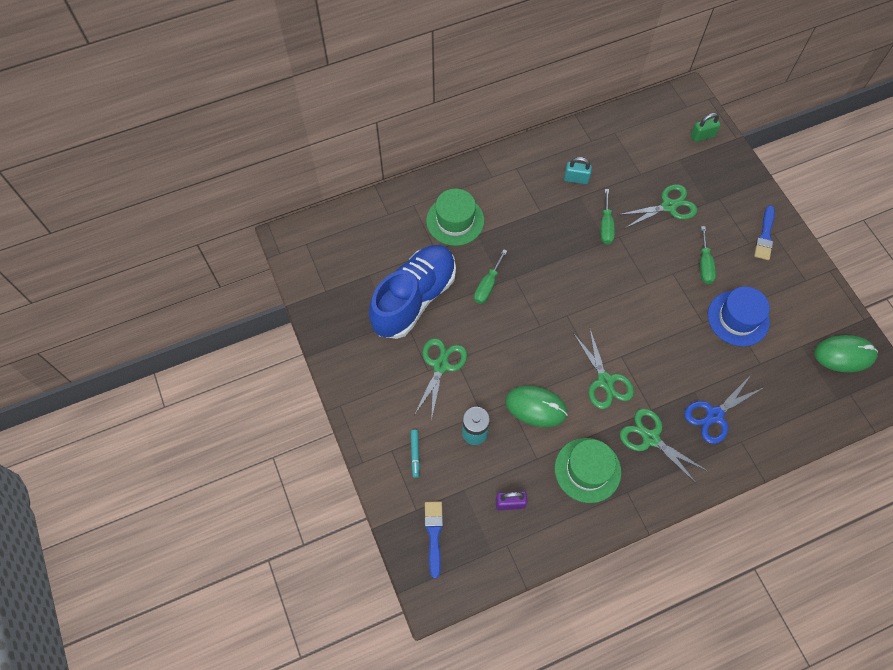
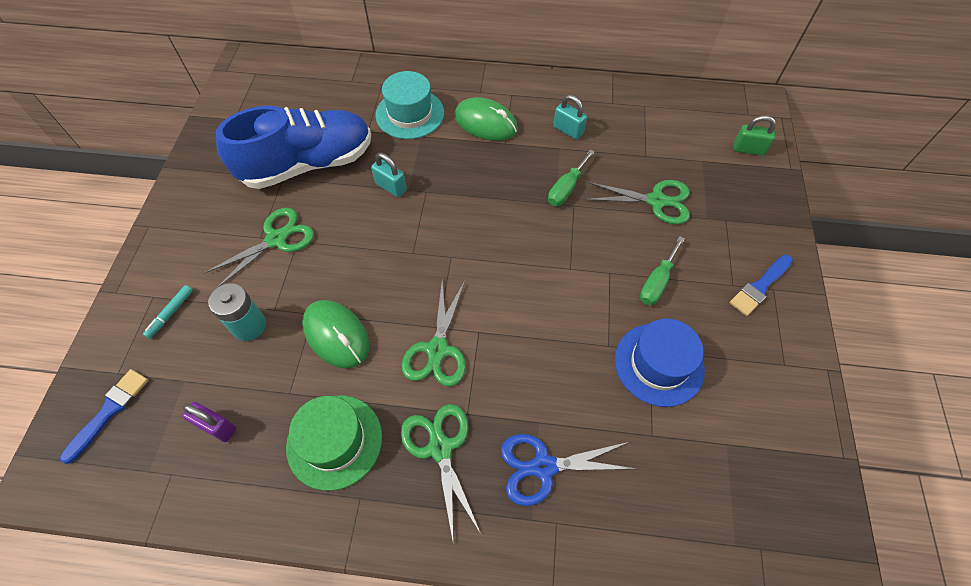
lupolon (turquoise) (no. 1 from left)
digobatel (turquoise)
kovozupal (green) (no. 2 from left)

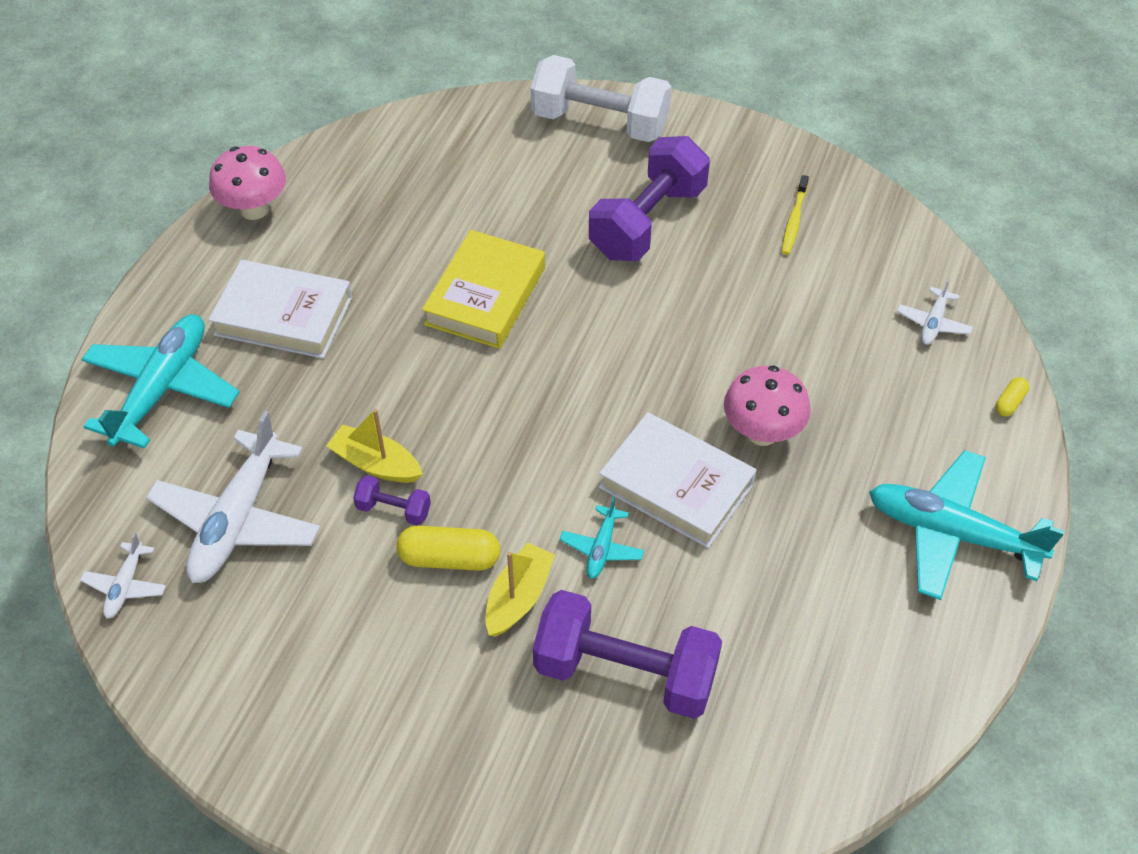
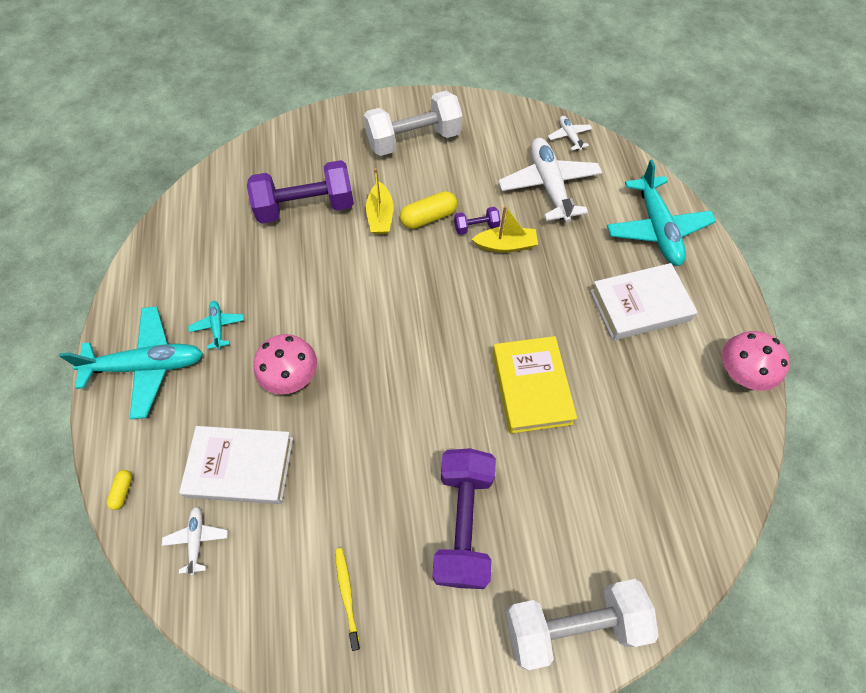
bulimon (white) (no. 1 from left)
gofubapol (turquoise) (no. 2 from left)
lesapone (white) (no. 1 from left)

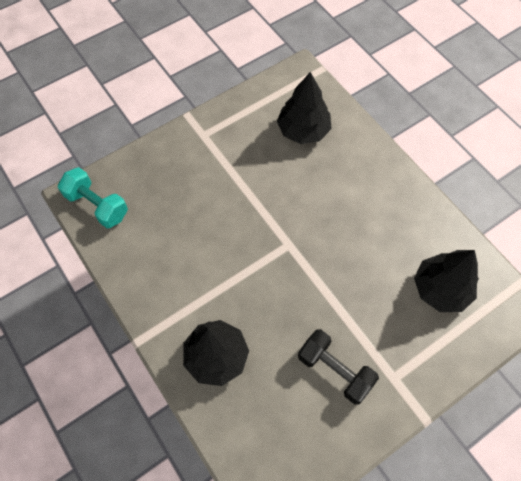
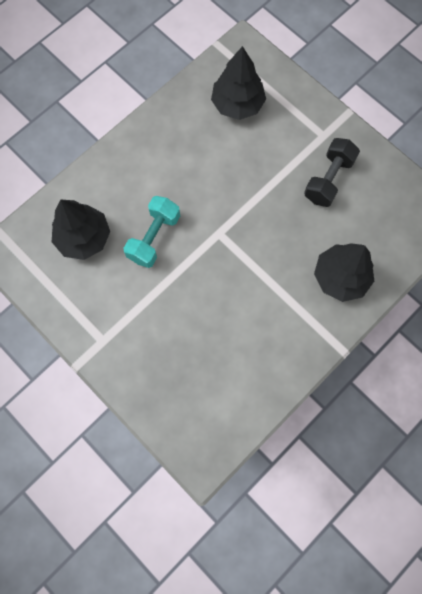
lesapone (turquoise)

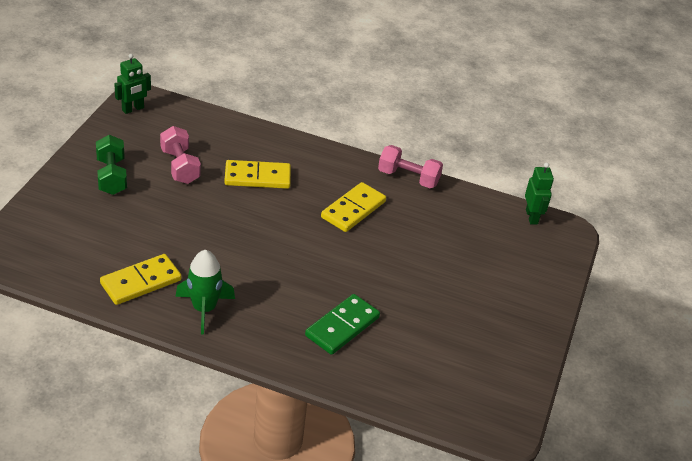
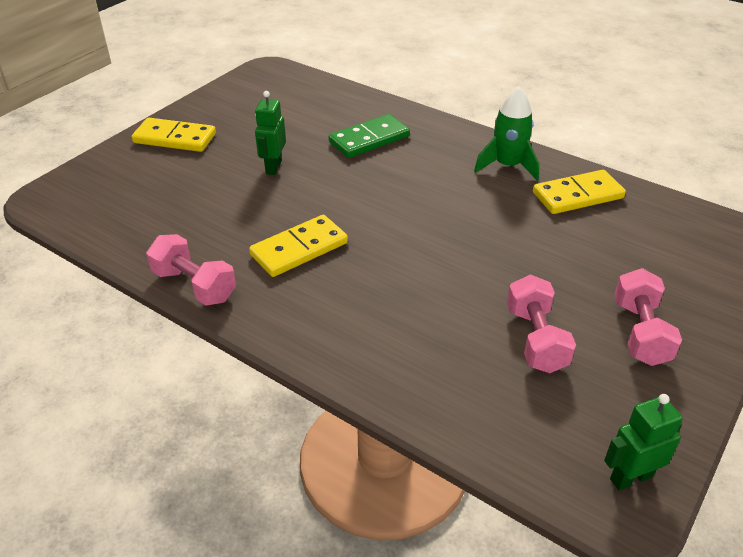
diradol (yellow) (no. 1 from left)
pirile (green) (no. 1 from left)
lesapone (pink) (no. 3 from left)

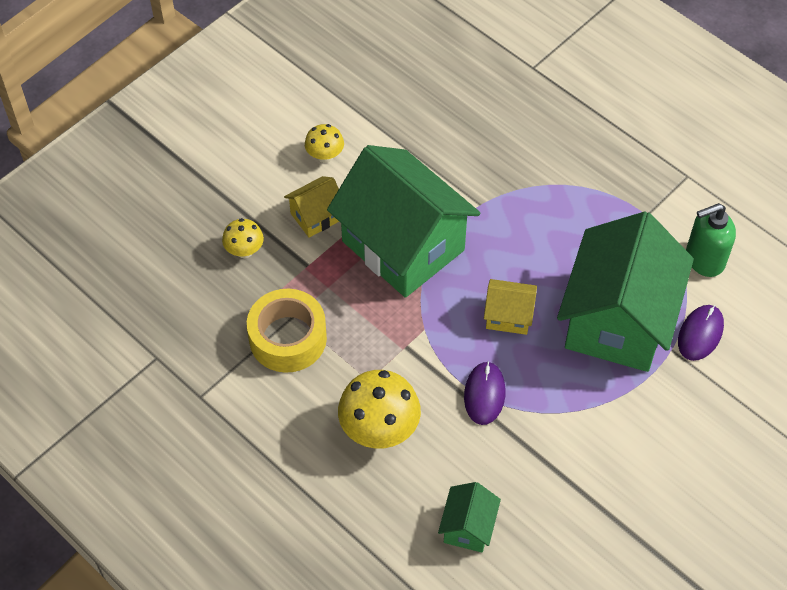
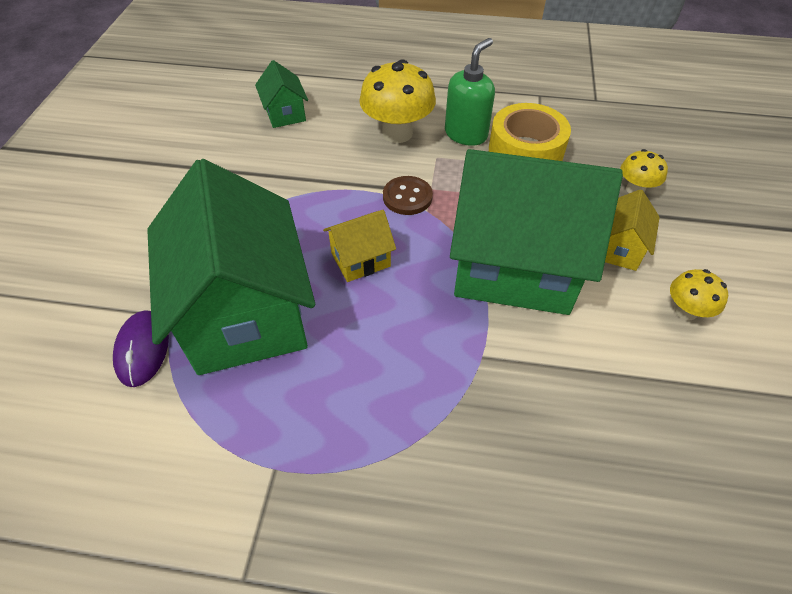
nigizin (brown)
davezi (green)
kovozupal (purple) (no. 1 from left in the first image)

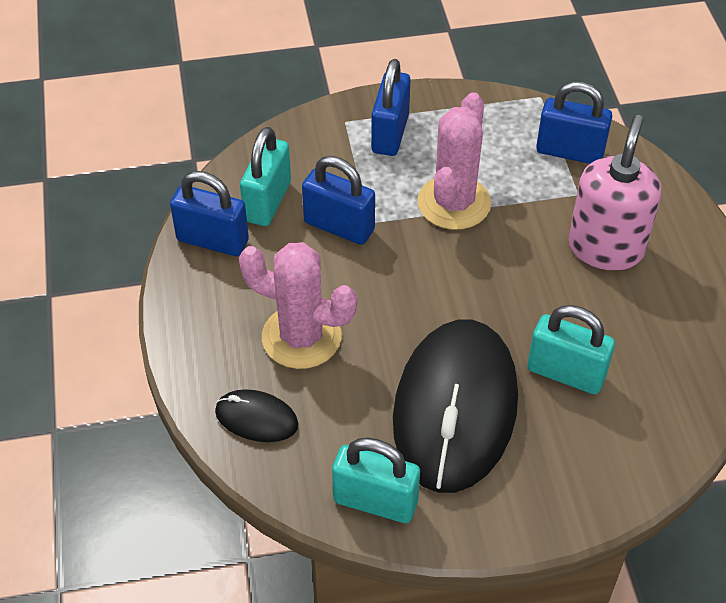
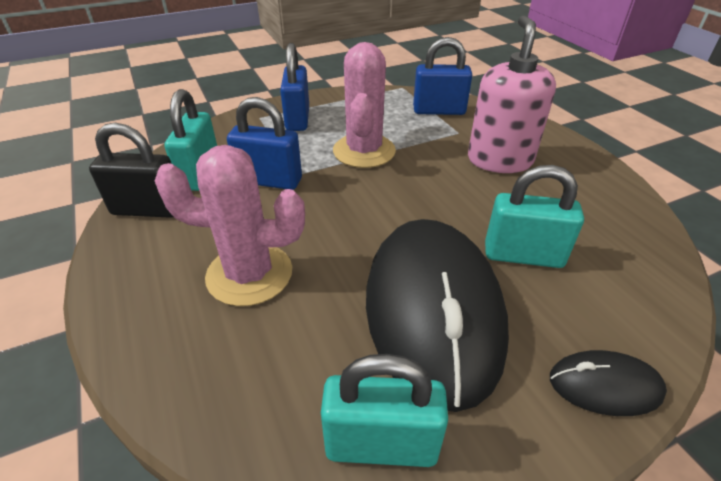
lupolon (black)
kovozupal (black) (no. 2 from left)

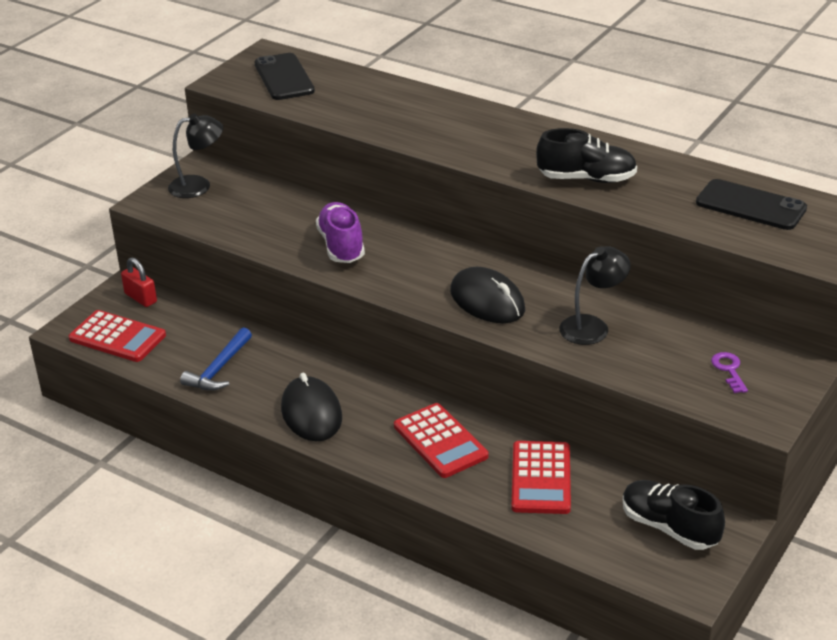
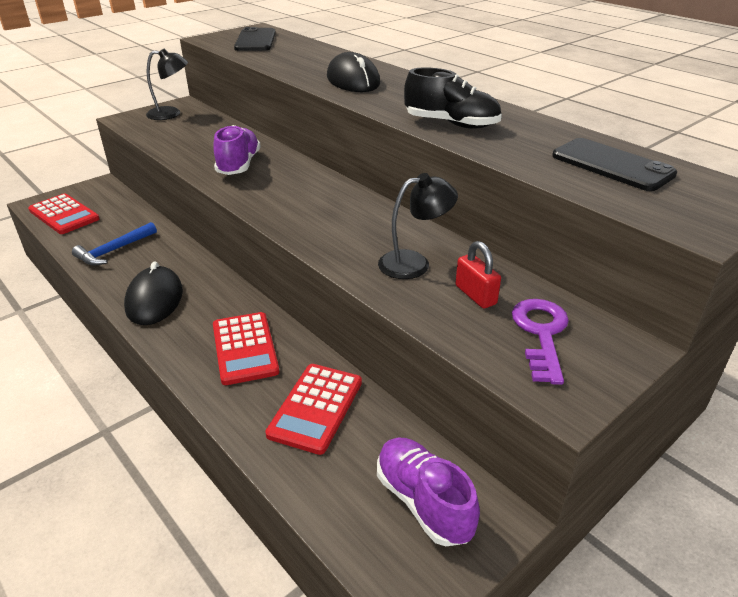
kovozupal (black) (no. 2 from left)
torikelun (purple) (no. 2 from left)
lupolon (red)
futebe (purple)

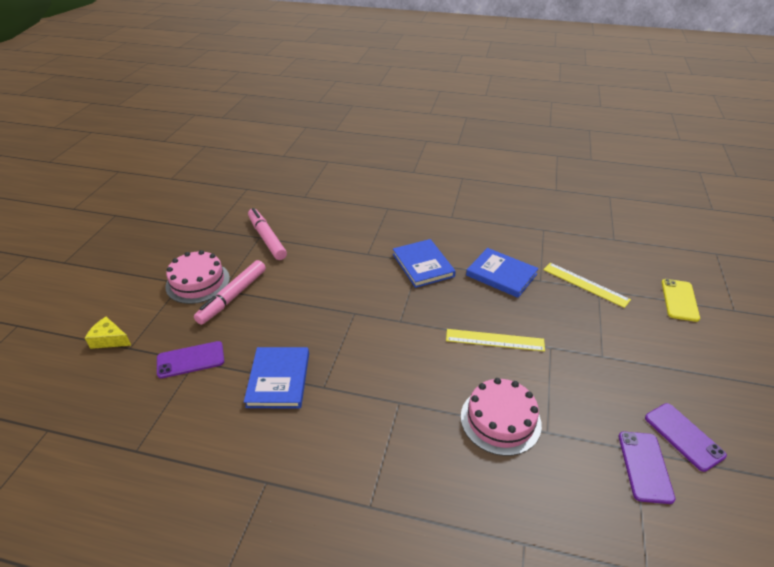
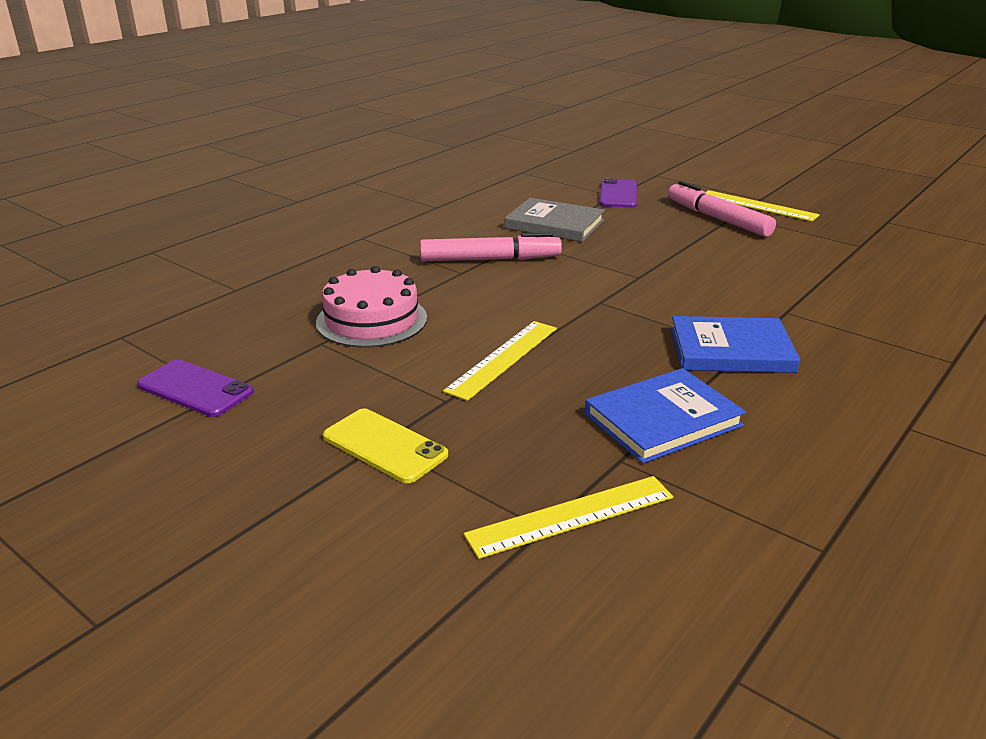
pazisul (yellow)
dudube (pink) (no. 1 from left)
bulimon (grey)
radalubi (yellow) (no. 3 from left)
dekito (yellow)
pazisul (purple) (no. 3 from left in the first image)

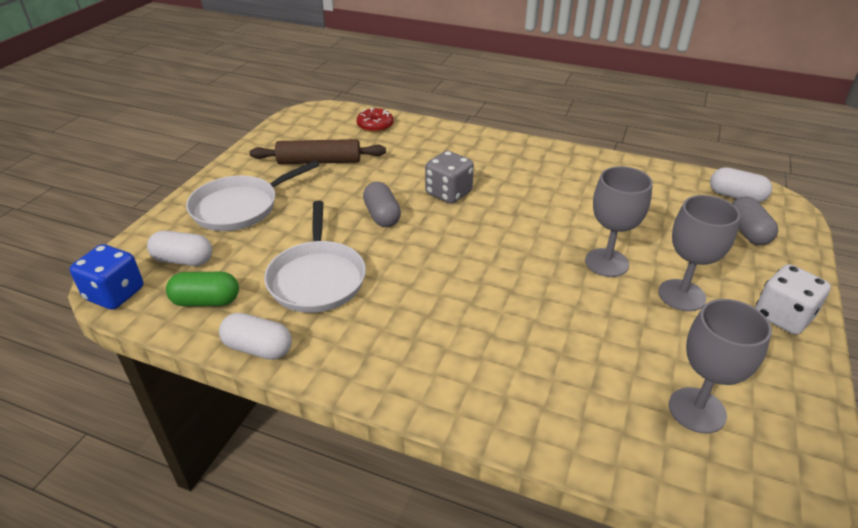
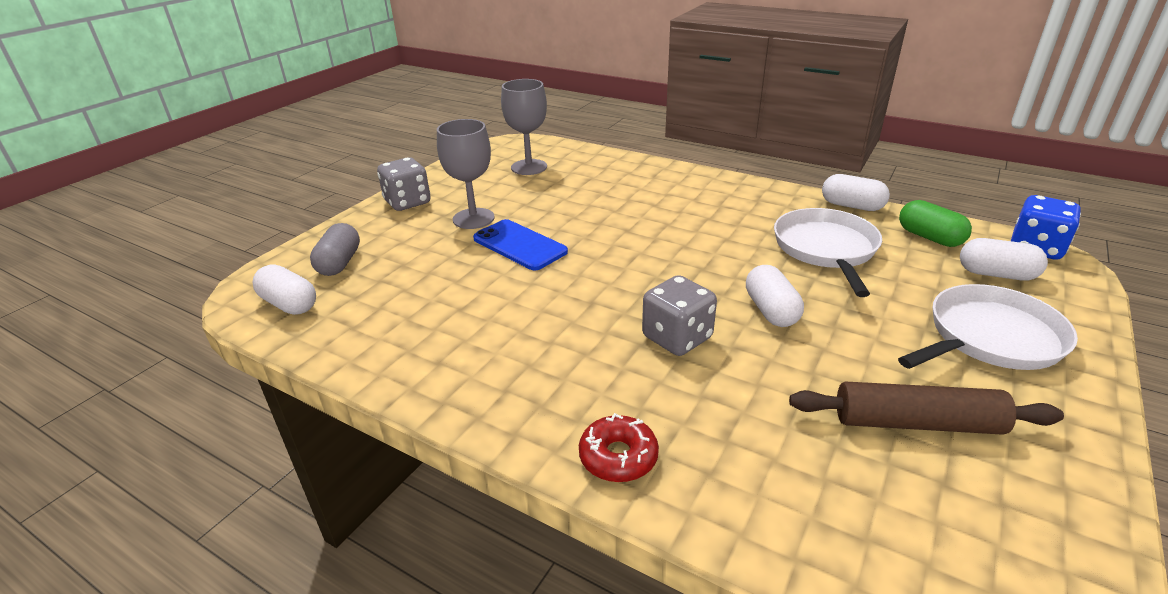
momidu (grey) (no. 1 from left)
pazisul (blue)
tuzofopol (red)
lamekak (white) (no. 2 from left)
lamekak (green)

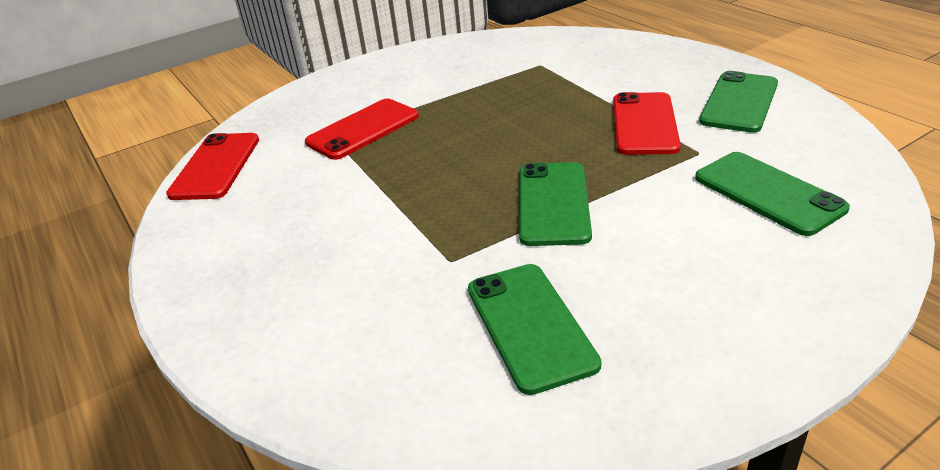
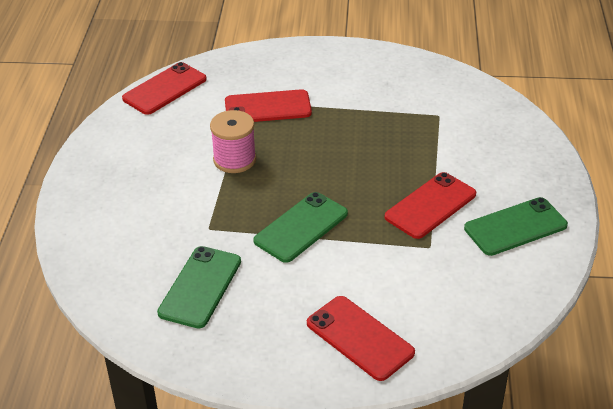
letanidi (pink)
pazisul (red) (no. 3 from left)
pazisul (green) (no. 4 from left in the first image)

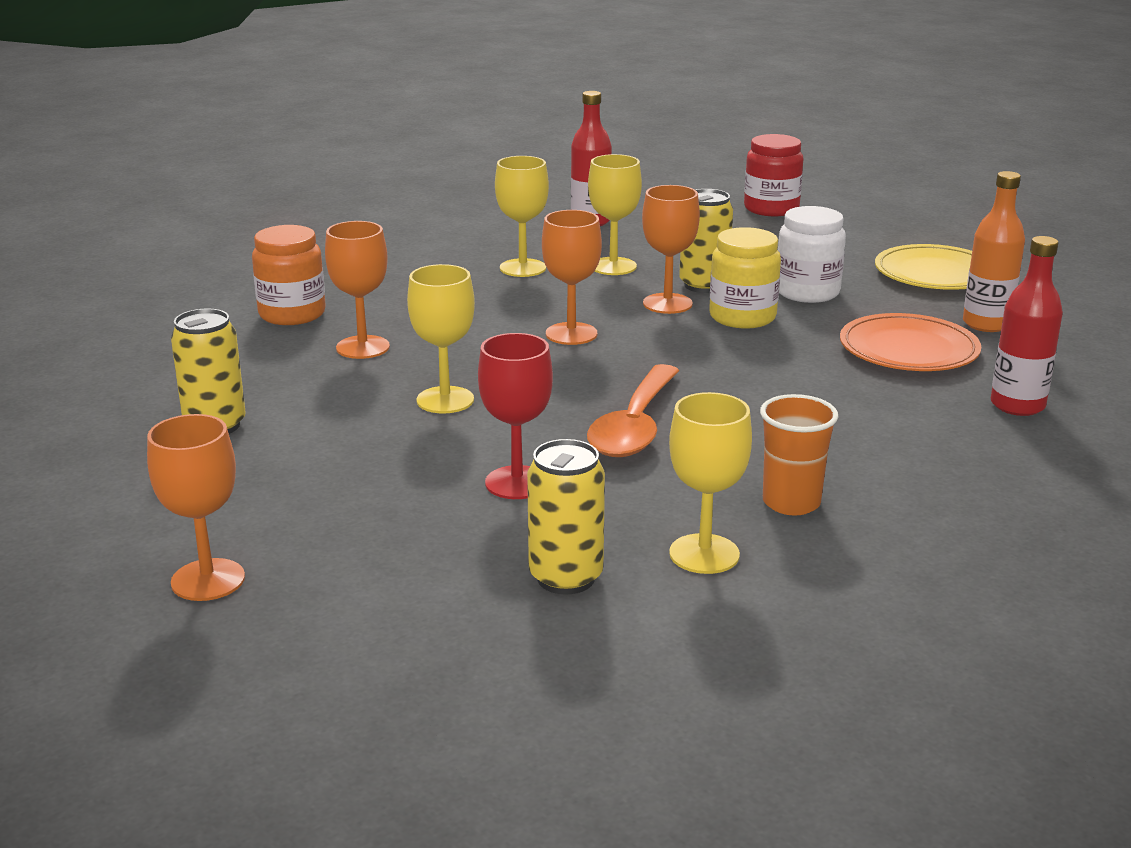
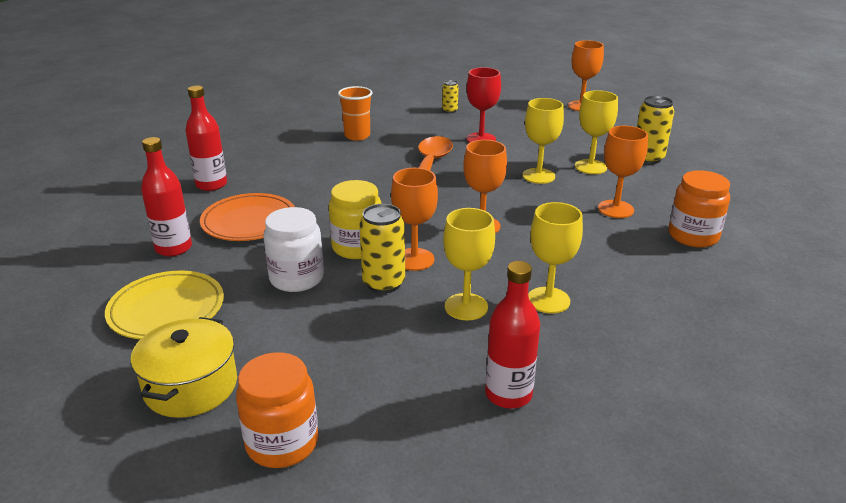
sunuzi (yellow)
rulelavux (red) (no. 1 from left)
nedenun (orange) (no. 1 from left)
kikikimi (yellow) (no. 2 from left)
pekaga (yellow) (no. 4 from left)

